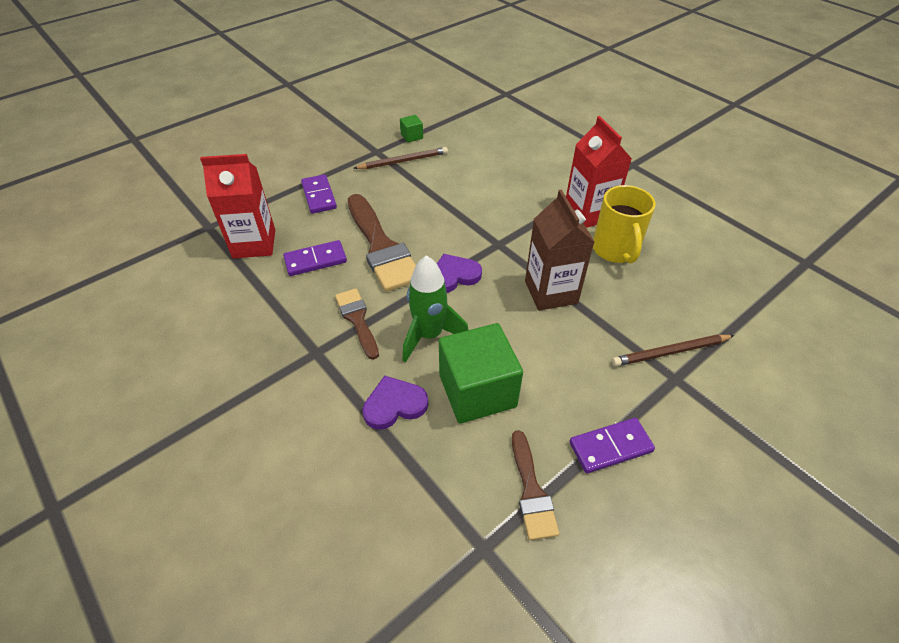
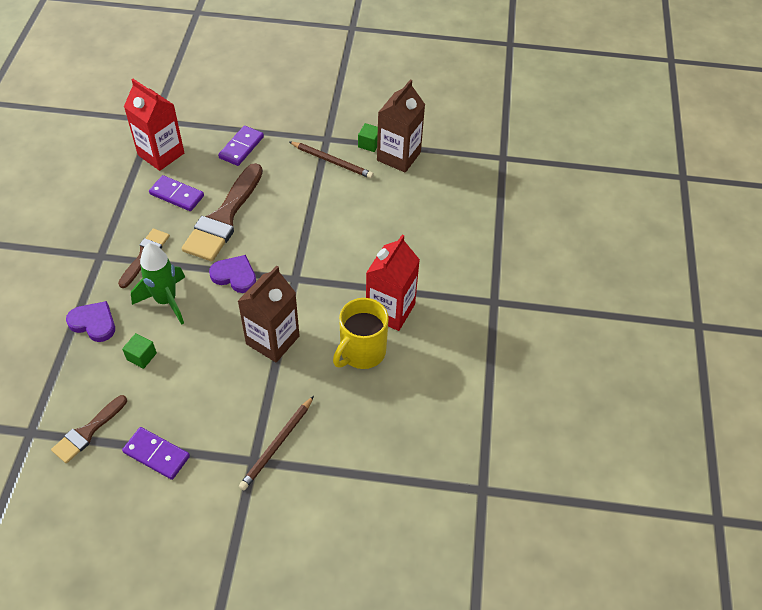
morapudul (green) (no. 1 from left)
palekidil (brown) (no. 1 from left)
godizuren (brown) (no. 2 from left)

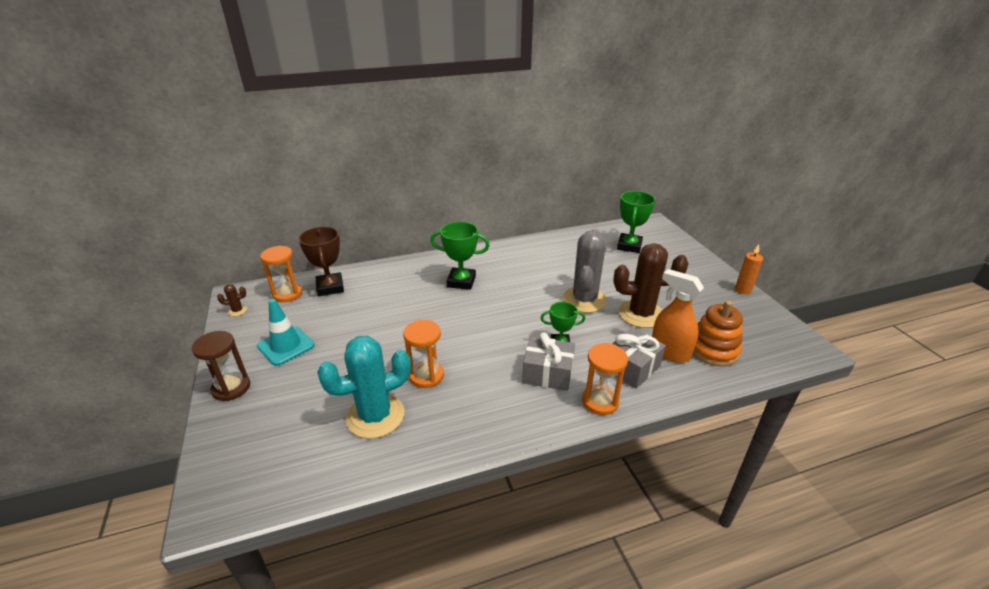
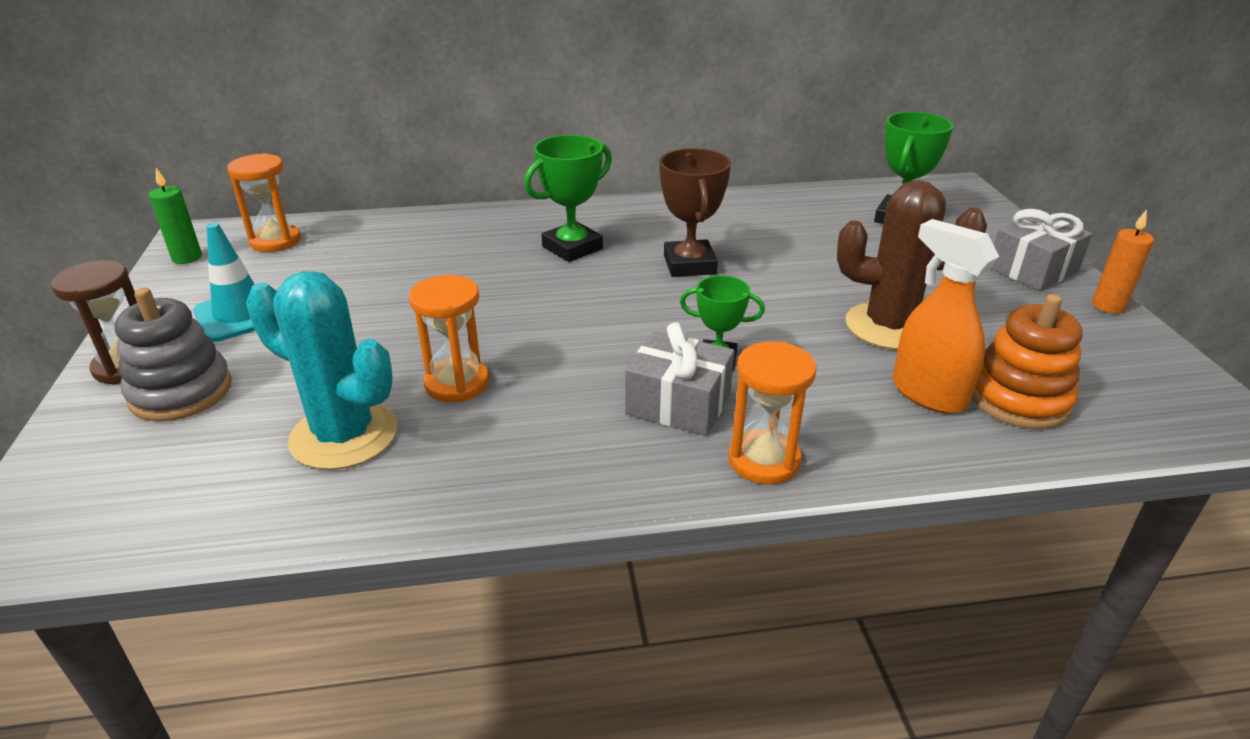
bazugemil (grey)
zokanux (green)
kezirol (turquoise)
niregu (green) (no. 1 from left)
niregu (brown)
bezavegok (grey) (no. 2 from left)
kezirol (grey)

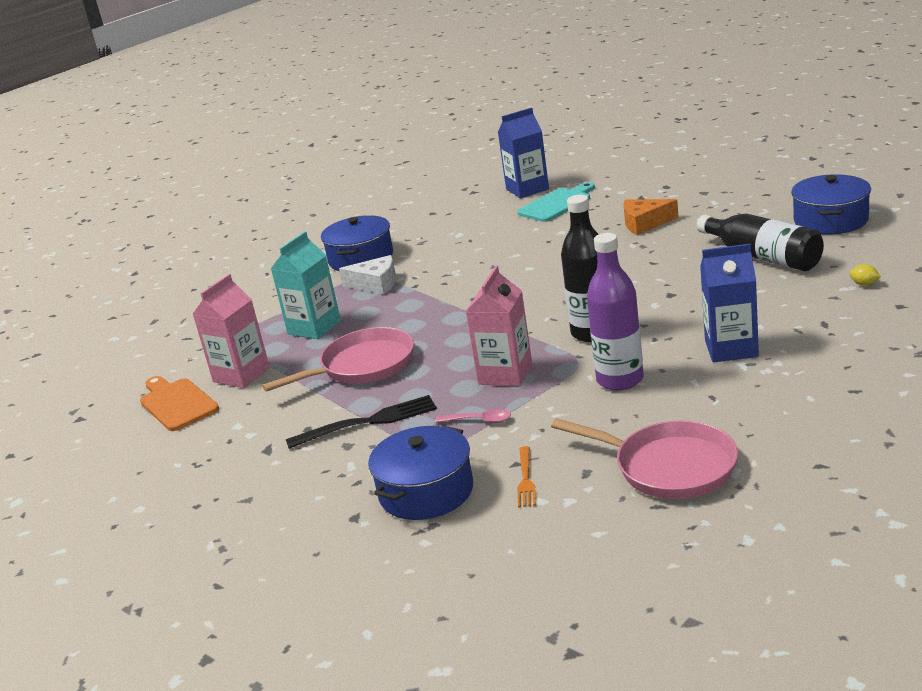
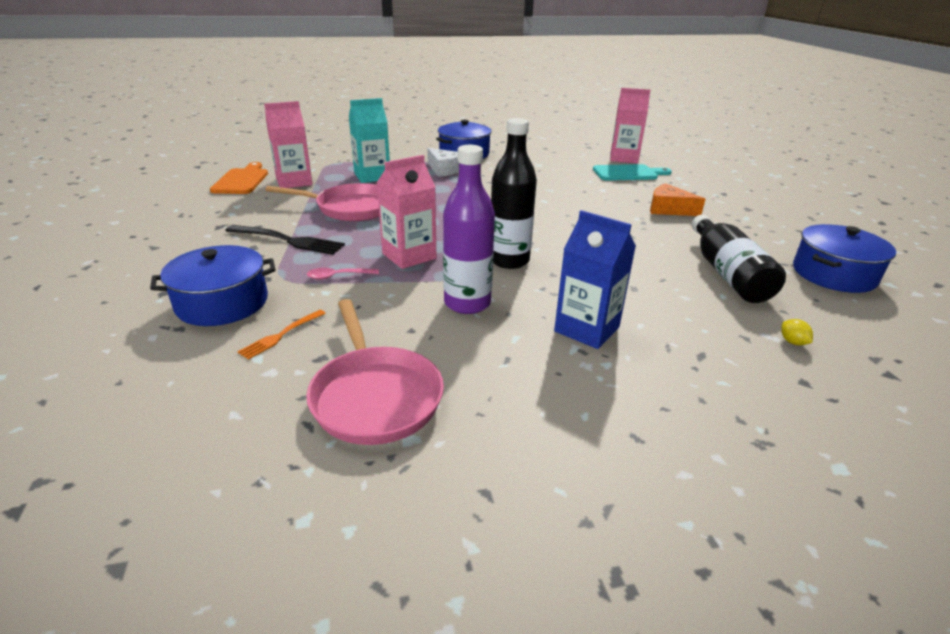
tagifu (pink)
godizuren (pink) (no. 3 from left)

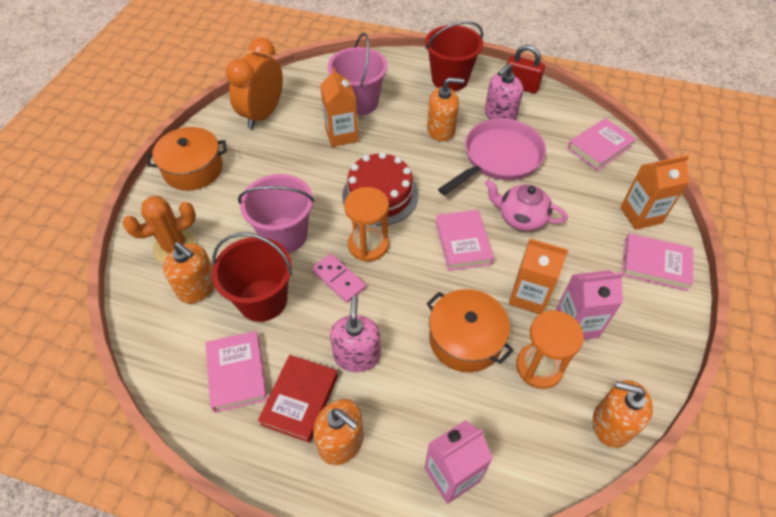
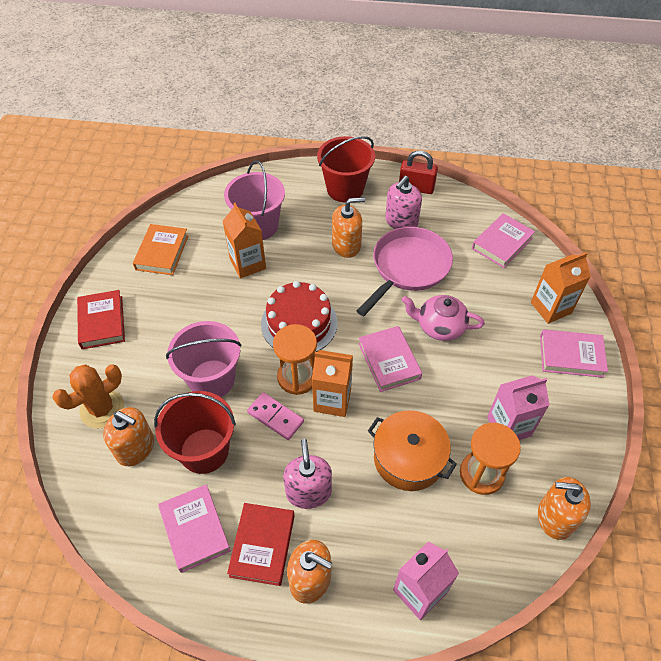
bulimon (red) (no. 1 from left)
bulimon (orange)
godizuren (orange) (no. 2 from left)

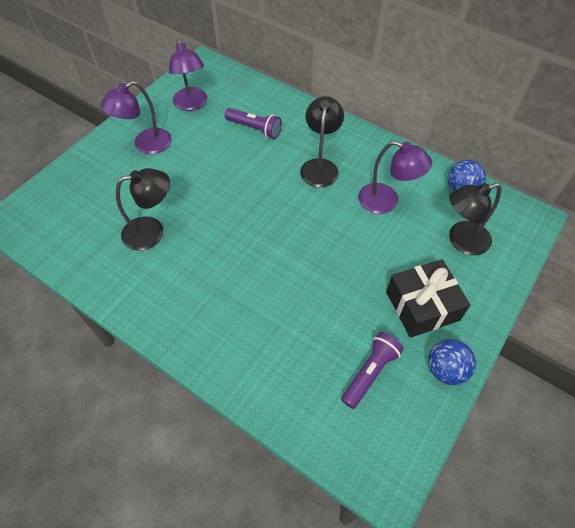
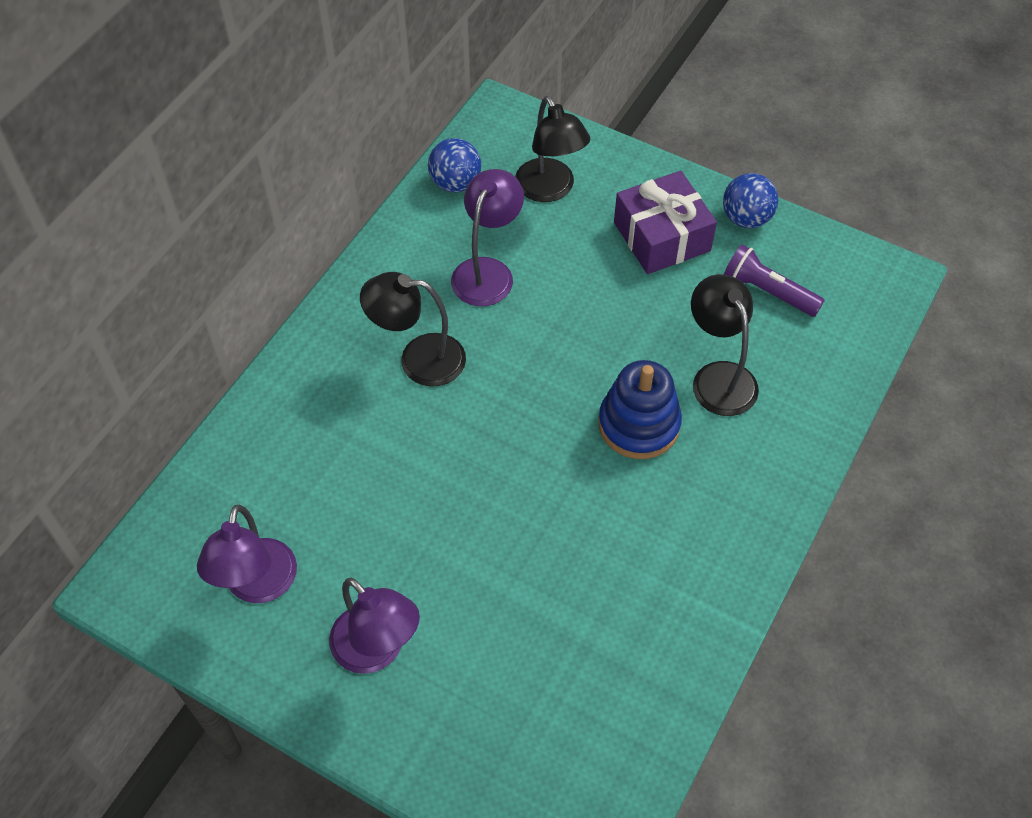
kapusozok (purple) (no. 1 from left)
bazugemil (blue)
bezavegok (purple)
kapusozok (black) (no. 3 from left)
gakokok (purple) (no. 1 from left in the first image)

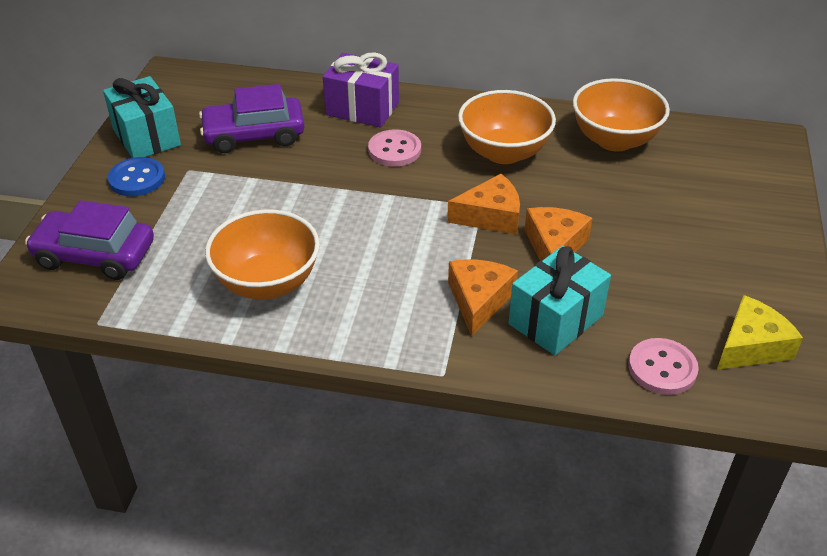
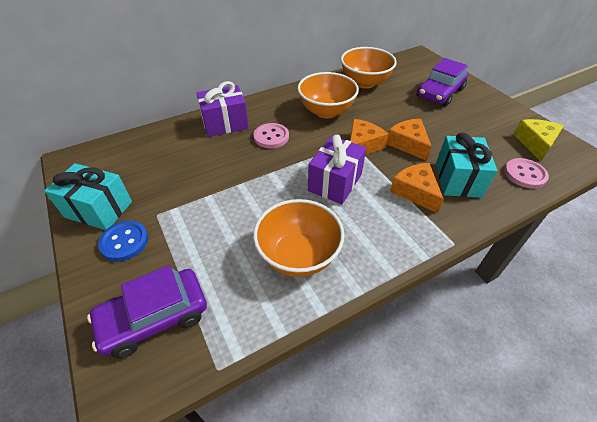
bezavegok (purple) (no. 2 from left)
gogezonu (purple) (no. 2 from left)

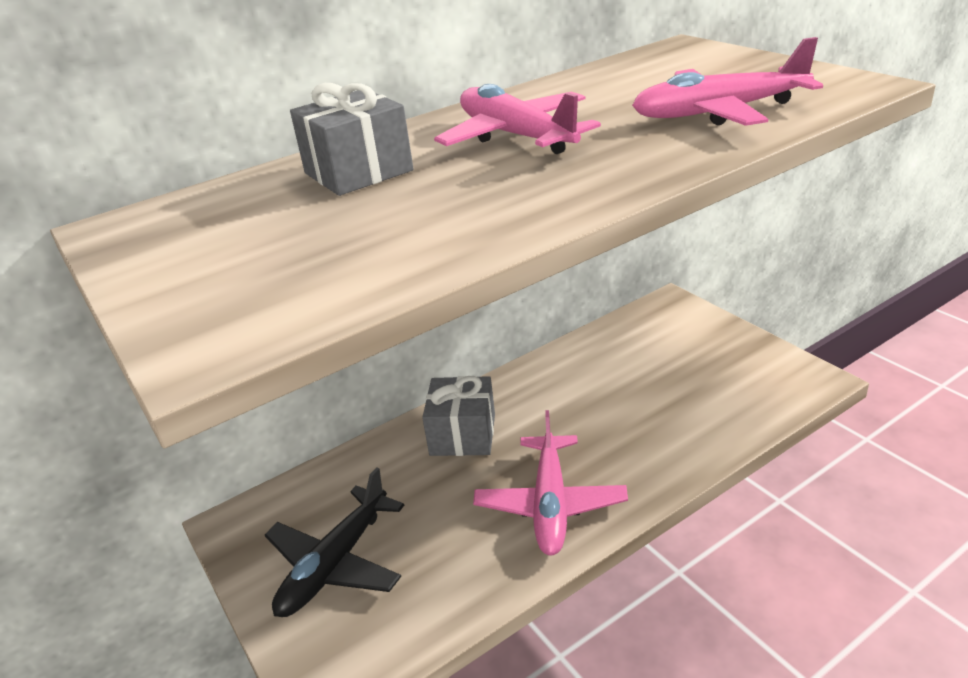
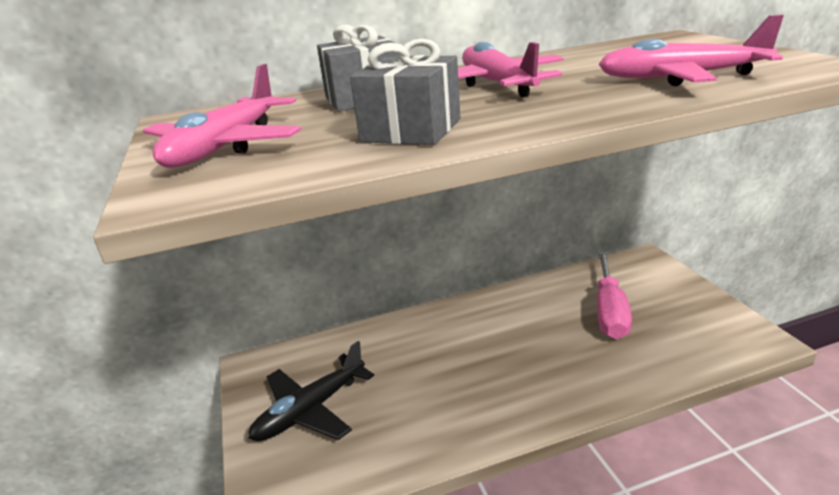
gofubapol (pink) (no. 1 from left)
bezavegok (grey) (no. 2 from left)
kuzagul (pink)

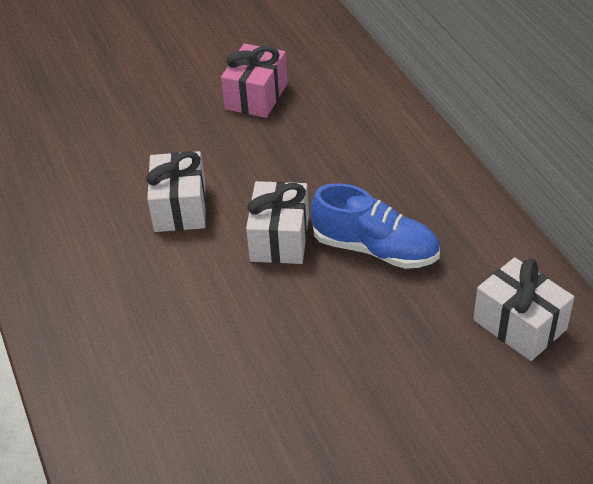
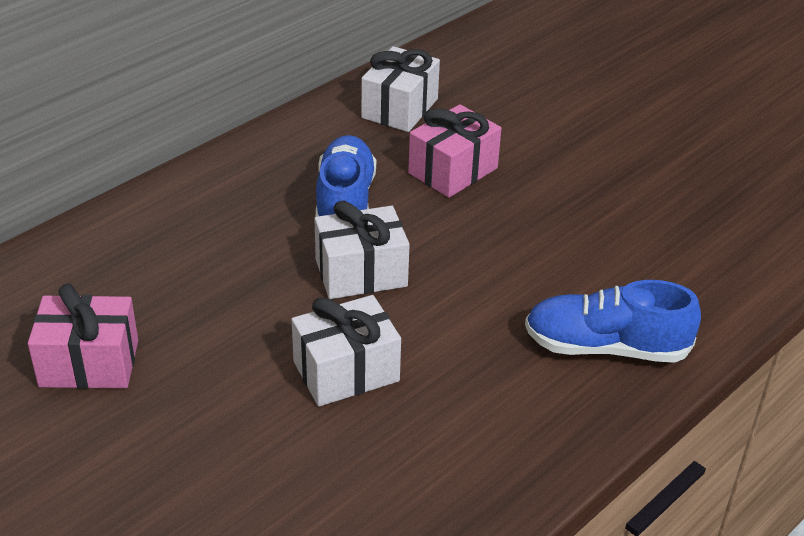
bezavegok (pink) (no. 2 from left)
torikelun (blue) (no. 2 from left)

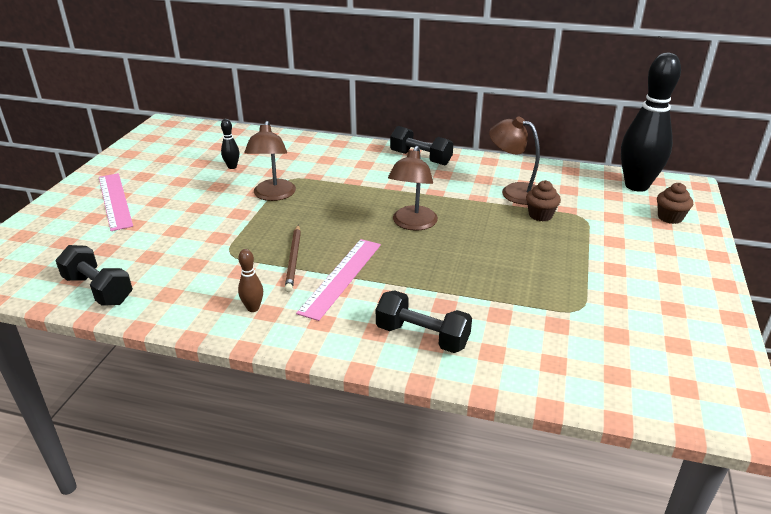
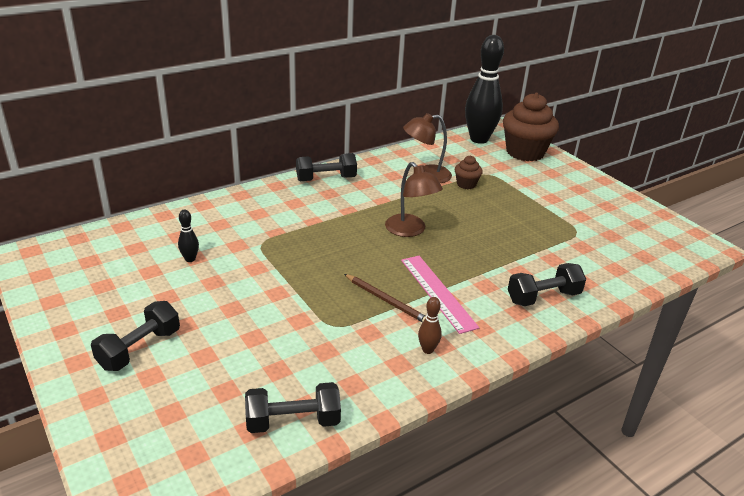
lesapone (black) (no. 1 from left)
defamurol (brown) (no. 2 from left)
kapusozok (brown) (no. 1 from left in the first image)

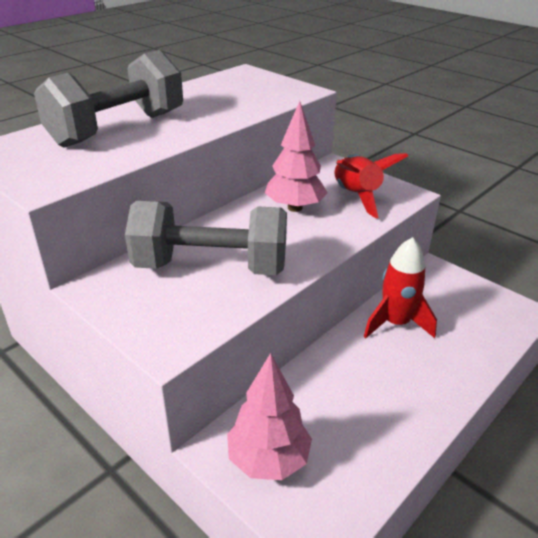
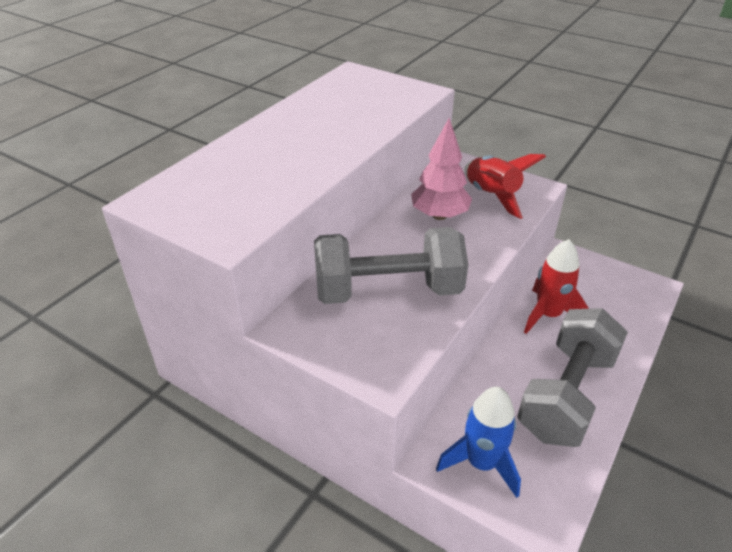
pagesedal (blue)
lesapone (grey) (no. 2 from left)

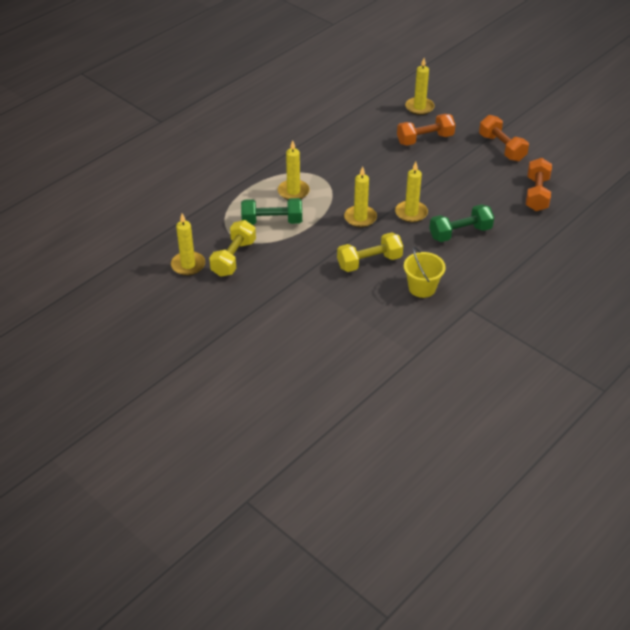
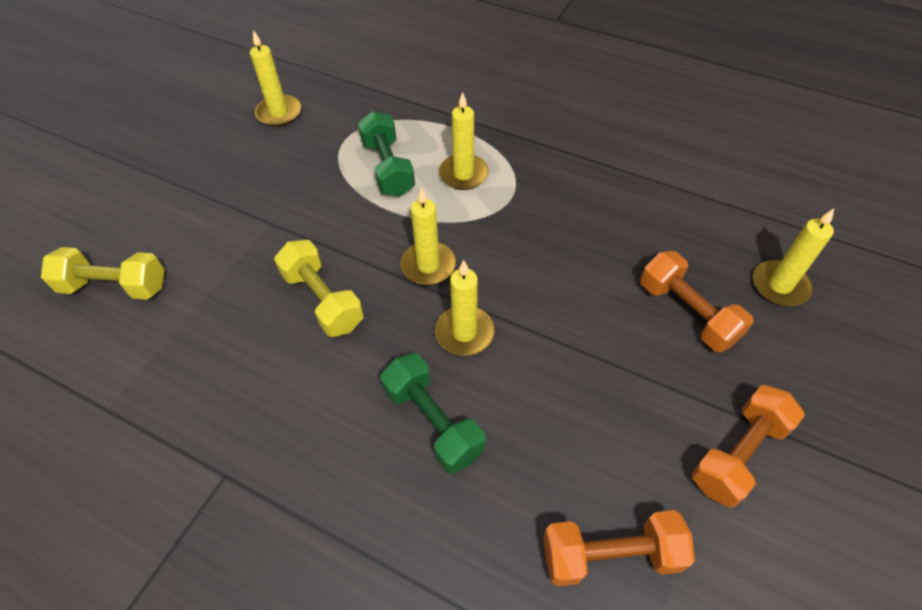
lesapone (yellow) (no. 1 from left)
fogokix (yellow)

